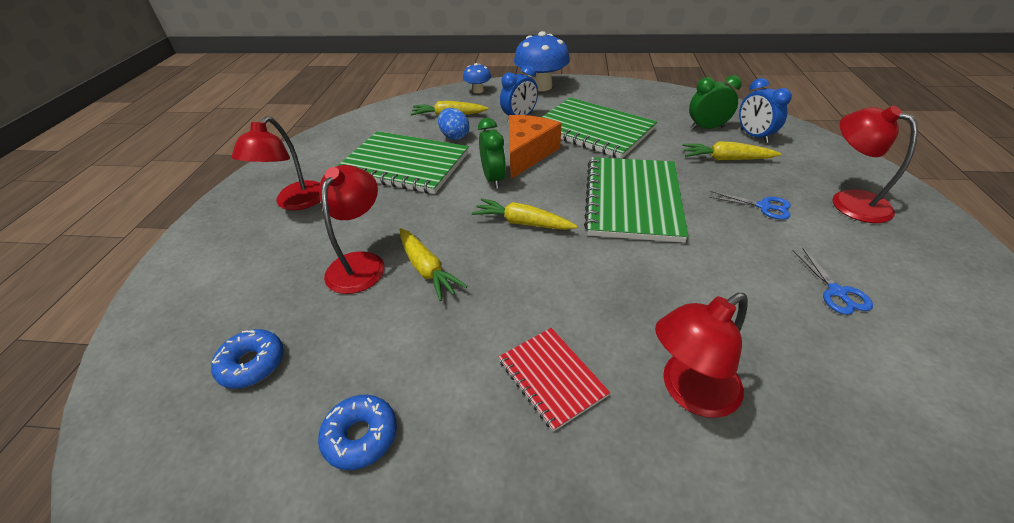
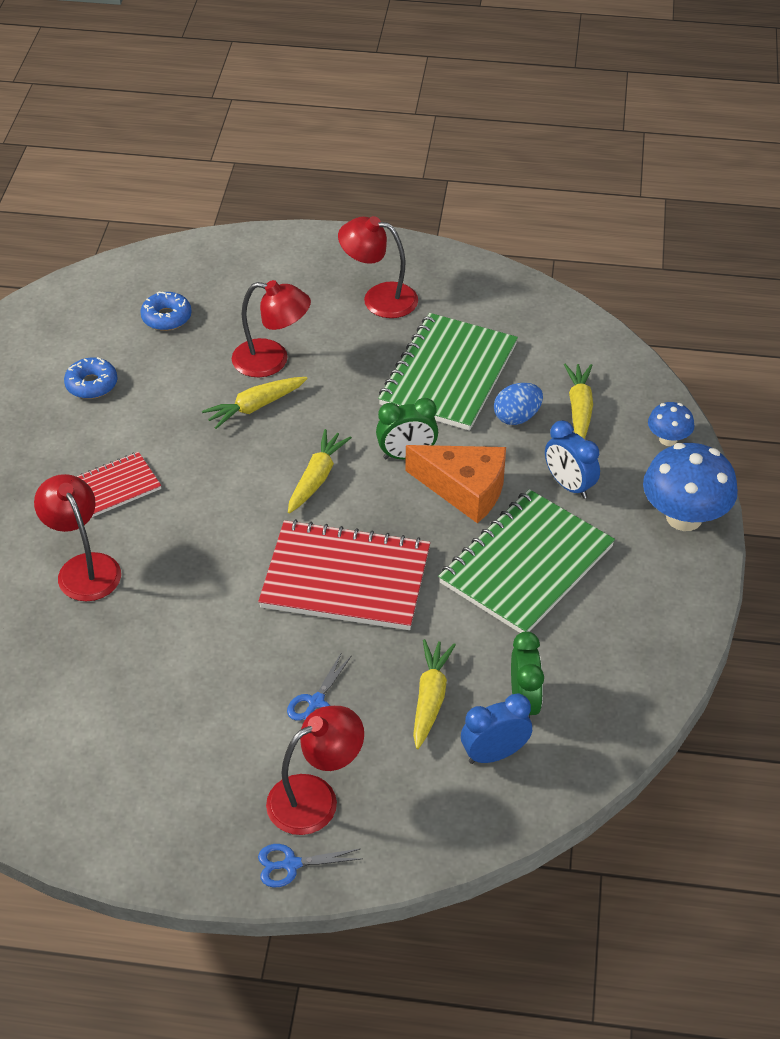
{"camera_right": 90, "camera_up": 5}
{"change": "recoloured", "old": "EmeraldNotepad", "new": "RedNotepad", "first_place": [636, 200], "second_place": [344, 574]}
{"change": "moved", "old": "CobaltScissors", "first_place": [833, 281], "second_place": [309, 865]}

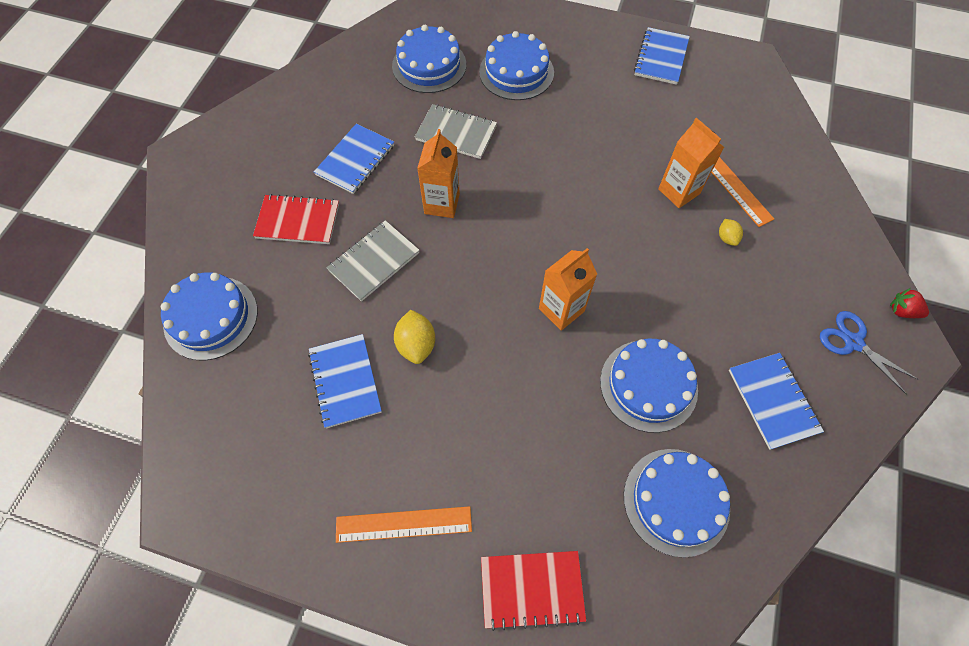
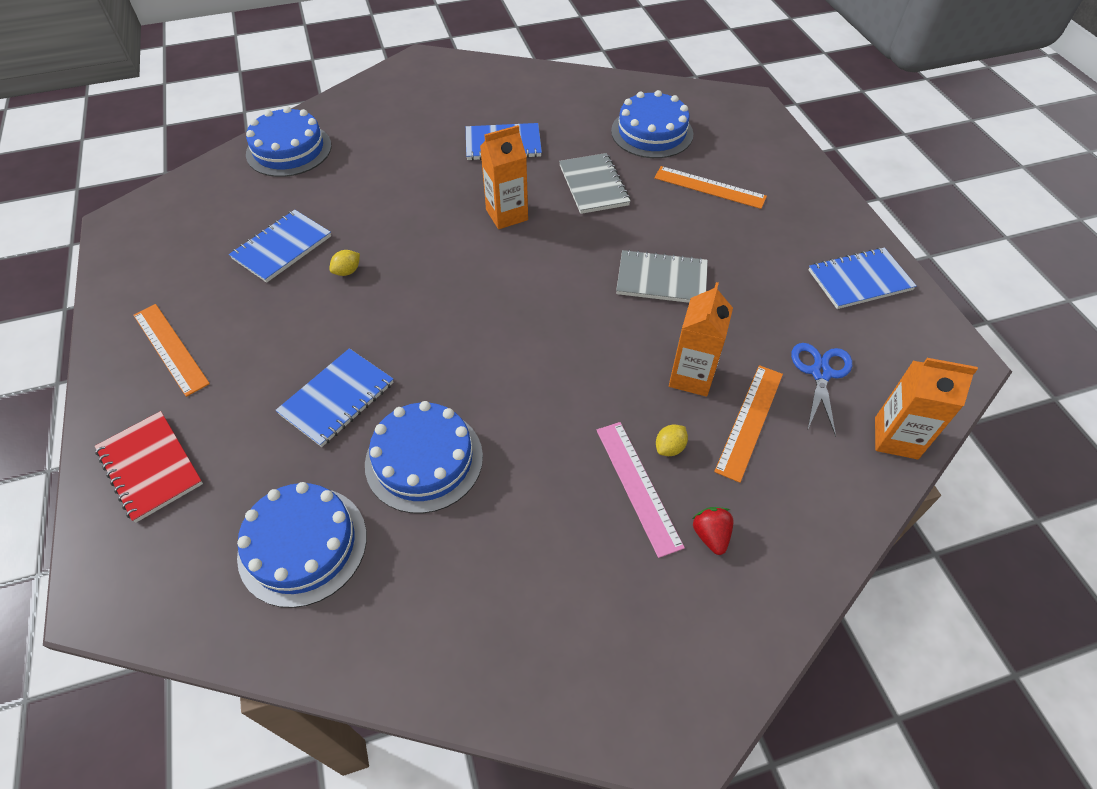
{"camera_right": 55, "camera_up": -10}
{"change": "moved", "old": "CobaltNotepad", "first_place": [776, 401], "second_place": [334, 397]}
{"change": "resized", "old": "GoldenLemon", "first_place": [414, 337], "second_place": [344, 263], "factor": 0.59}
{"change": "added", "new": "PinkMeasuringStick", "second_place": [640, 490]}
{"change": "moved", "old": "AshGreyNotepad", "first_place": [373, 261], "second_place": [662, 276]}
{"change": "replaced", "old": "CobaltLayerCake", "new": "OrangeColouredMeasuringStick", "first_place": [516, 65], "second_place": [710, 187]}
{"change": "moved", "old": "RedToyStrawberry", "first_place": [909, 303], "second_place": [712, 531]}
{"change": "moved", "old": "CobaltScissors", "first_place": [869, 353], "second_place": [821, 390]}
{"change": "moved", "old": "OrangeColouredJuiceCarton", "first_place": [568, 289], "second_place": [926, 408]}
{"change": "removed", "old": "RedNotepad", "first_place": [296, 219]}

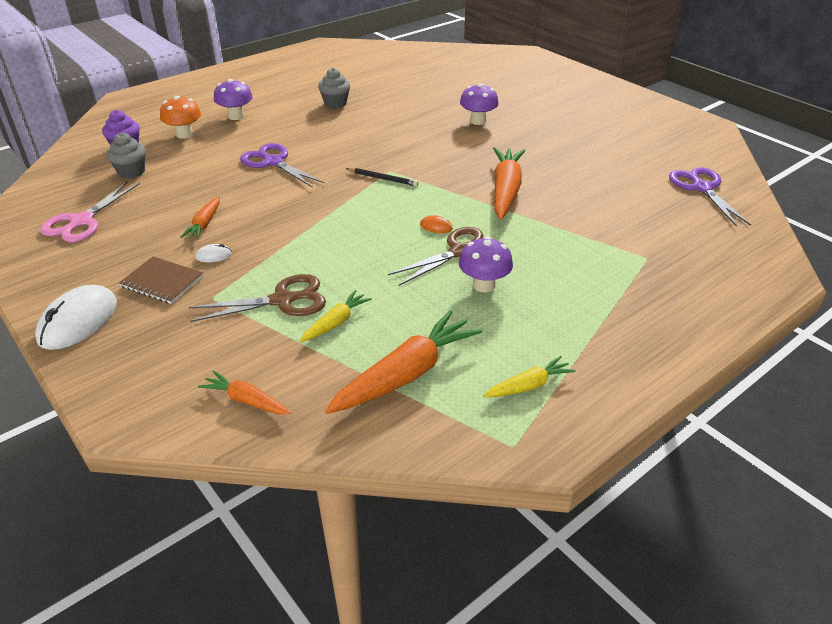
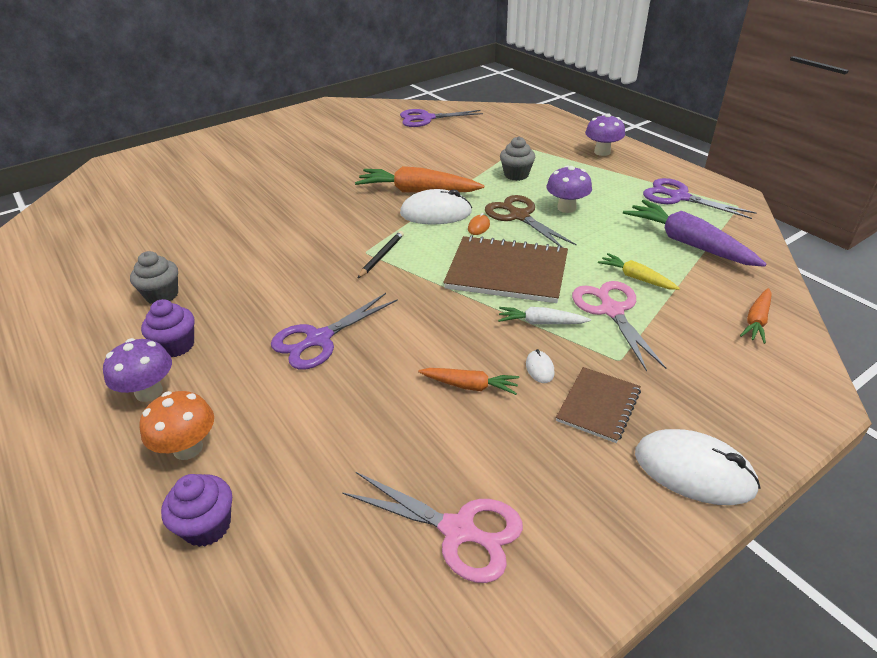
{"camera_right": -85, "camera_up": 0}
{"change": "added", "new": "VioletFairyCake", "second_place": [167, 328]}
{"change": "added", "new": "SnowWhitePcMouse", "second_place": [436, 206]}
{"change": "added", "new": "RussetNotepad", "second_place": [505, 269]}
{"change": "added", "new": "SnowWhiteToyCarrot", "second_place": [544, 315]}
{"change": "moved", "old": "AshGreyFairyCake", "first_place": [126, 155], "second_place": [517, 158]}
{"change": "recoloured", "old": "RussetScissors", "new": "PinkScissors", "first_place": [257, 298], "second_place": [619, 326]}
{"change": "moved", "old": "VioletToadstool", "first_place": [479, 104], "second_place": [605, 134]}
{"change": "recoloured", "old": "OrangeColouredToyCarrot", "new": "VioletToyCarrot", "first_place": [403, 362], "second_place": [694, 233]}
{"change": "replaced", "old": "GoldenToyCarrot", "new": "VioletScissors", "first_place": [529, 376], "second_place": [700, 198]}

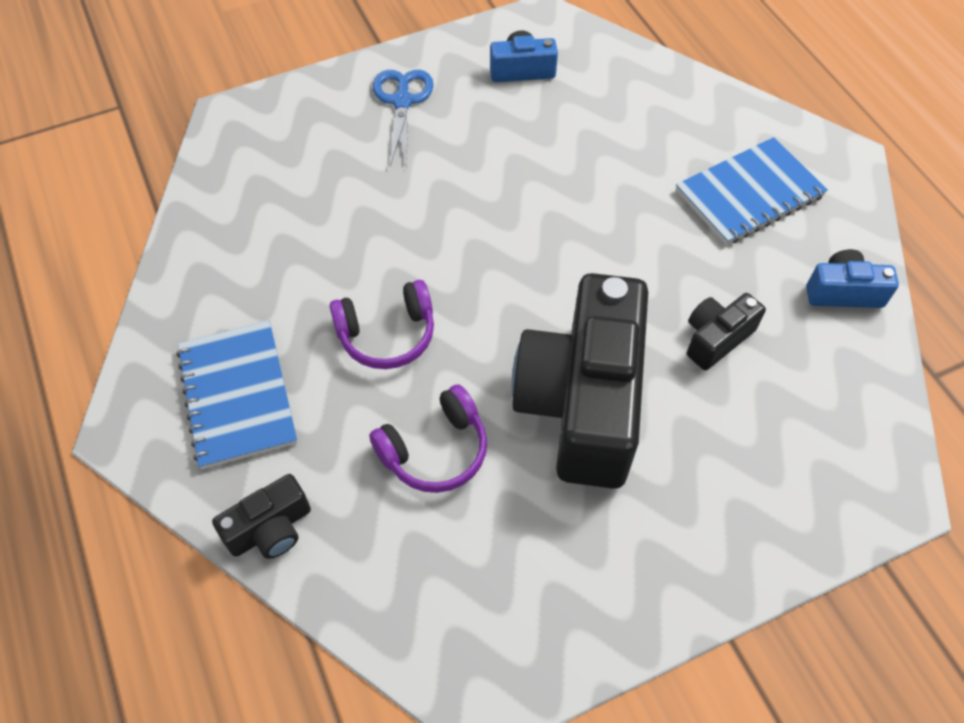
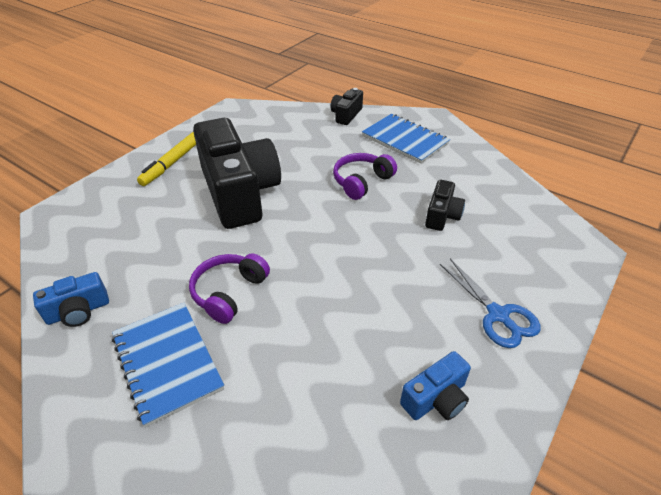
{"camera_right": 150, "camera_up": -15}
{"change": "turned", "old": "CobaltNotepad", "first_place": [752, 191], "second_place": [168, 365], "degrees": -60}
{"change": "added", "new": "GoldenMarker", "second_place": [166, 159]}
{"change": "moved", "old": "VioletOverEarHeadphones", "first_place": [428, 439], "second_place": [229, 288]}
{"change": "moved", "old": "BlackCamera", "first_place": [726, 331], "second_place": [445, 205]}

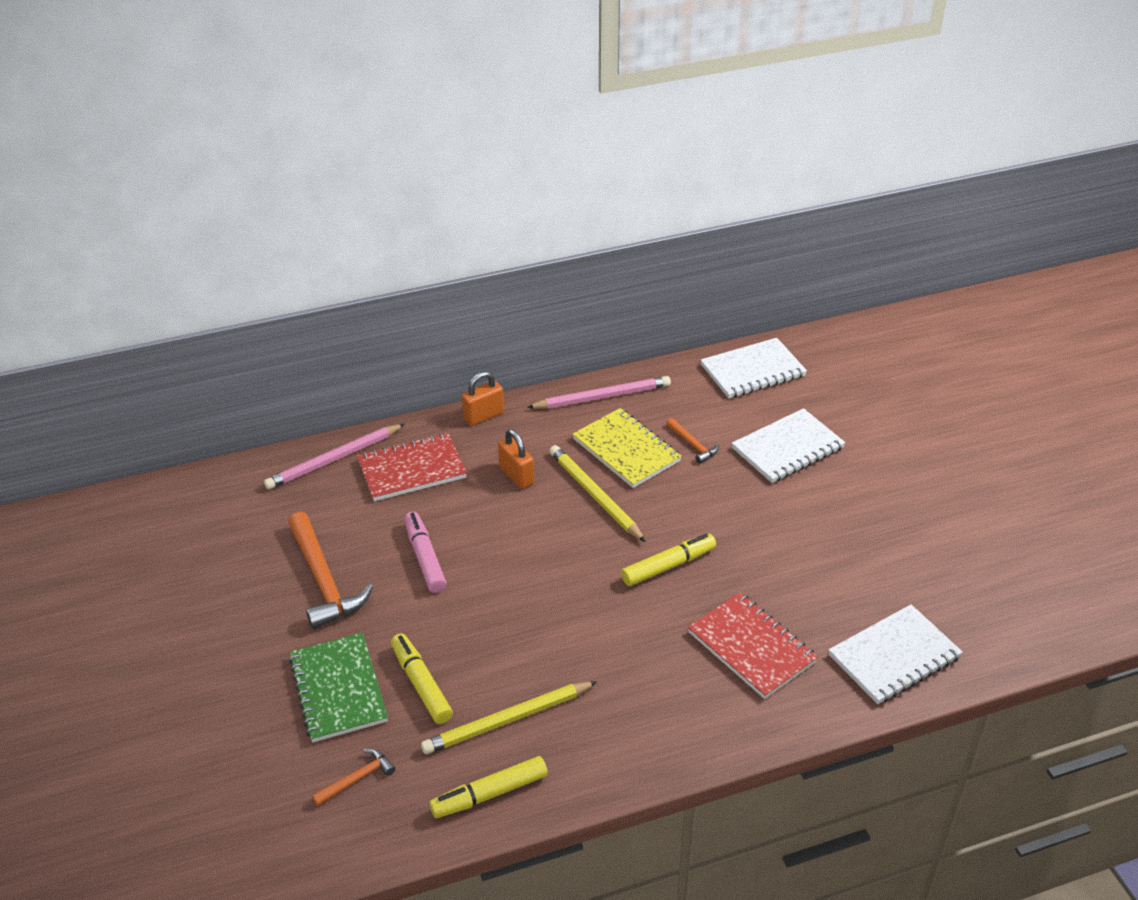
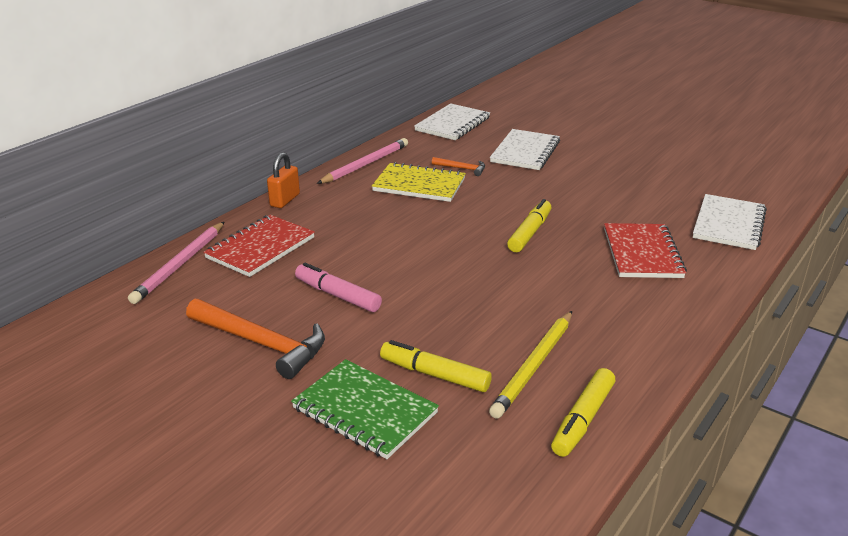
{"camera_right": -35, "camera_up": -10}
{"change": "turned", "old": "RedNotepad", "first_place": [753, 645], "second_place": [645, 250], "degrees": 75}
{"change": "removed", "old": "OrangeColouredCarpenter'sHammer", "first_place": [353, 777]}
{"change": "removed", "old": "OrangeColouredPadlock", "first_place": [516, 459]}
{"change": "removed", "old": "GoldenWoodenPencil", "first_place": [597, 493]}

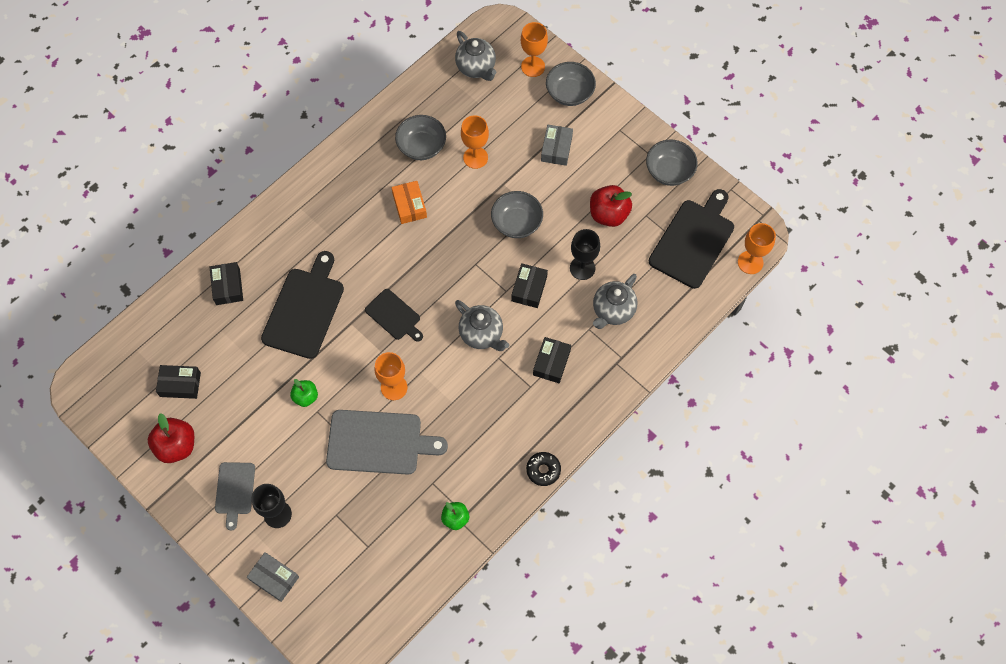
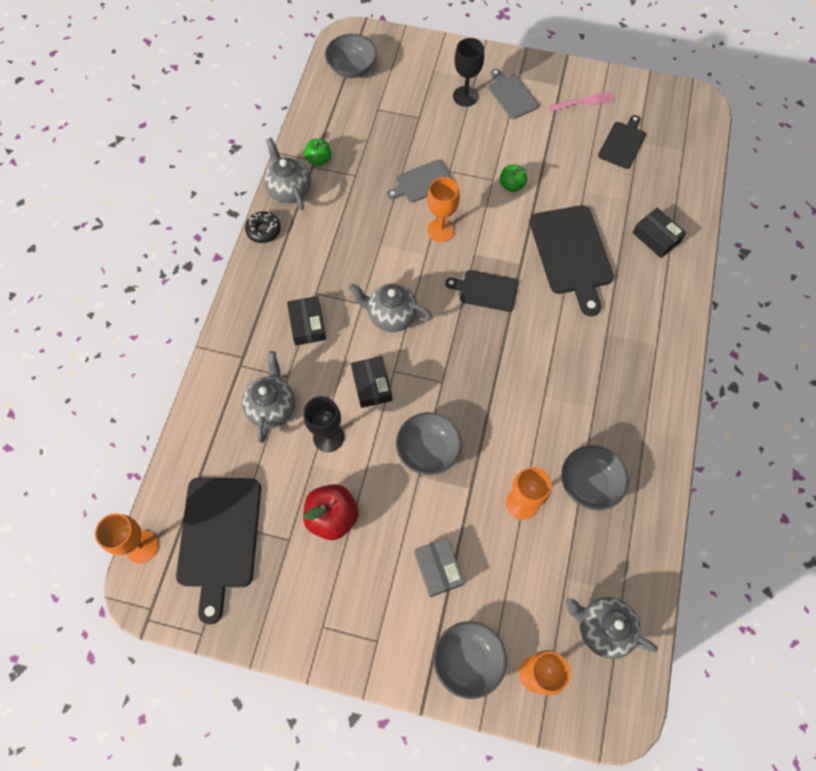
{"camera_right": 150, "camera_up": 0}
{"change": "added", "new": "AshGreyTeaPot", "second_place": [287, 174]}
{"change": "moved", "old": "AshGreyServingBowl", "first_place": [672, 163], "second_place": [351, 56]}
{"change": "resized", "old": "AshGreyBreadBoard", "first_place": [387, 442], "second_place": [420, 181], "factor": 0.57}
{"change": "replaced", "old": "RedAppleFruit", "new": "PinkTableFork", "first_place": [171, 438], "second_place": [581, 101]}
{"change": "replaced", "old": "BlackParcel", "new": "BlackBreadBoard", "first_place": [178, 382], "second_place": [622, 142]}
{"change": "removed", "old": "AshGreyParcel", "first_place": [273, 577]}
{"change": "removed", "old": "OrangeColouredParcel", "first_place": [409, 202]}

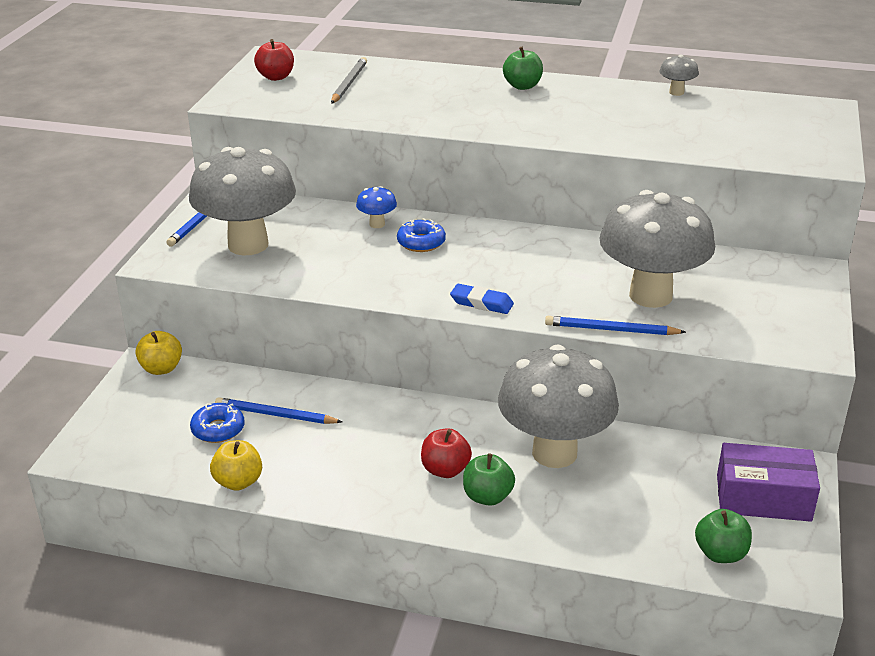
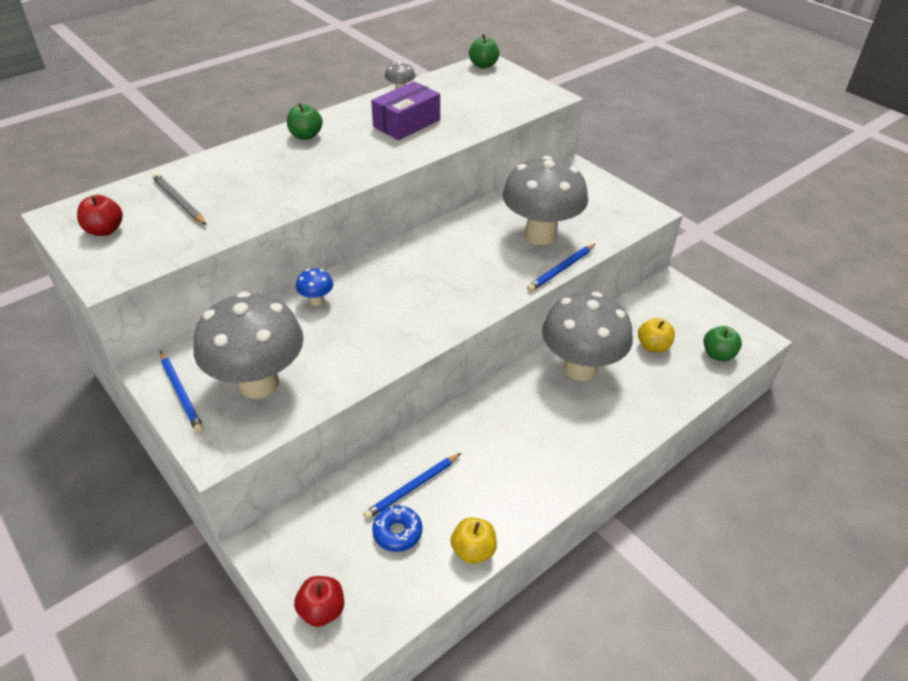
{"camera_right": -55, "camera_up": 10}
{"change": "moved", "old": "RedAppleFruit", "first_place": [446, 453], "second_place": [319, 601]}
{"change": "moved", "old": "VioletParcel", "first_place": [768, 482], "second_place": [405, 110]}
{"change": "moved", "old": "EmeraldAppleFruit", "first_place": [489, 479], "second_place": [484, 51]}
{"change": "moved", "old": "GoldenAppleFruit", "first_place": [158, 353], "second_place": [656, 335]}
{"change": "removed", "old": "CobaltGlazedDonut", "first_place": [421, 235]}
{"change": "removed", "old": "CobaltPencilEraser", "first_place": [482, 299]}

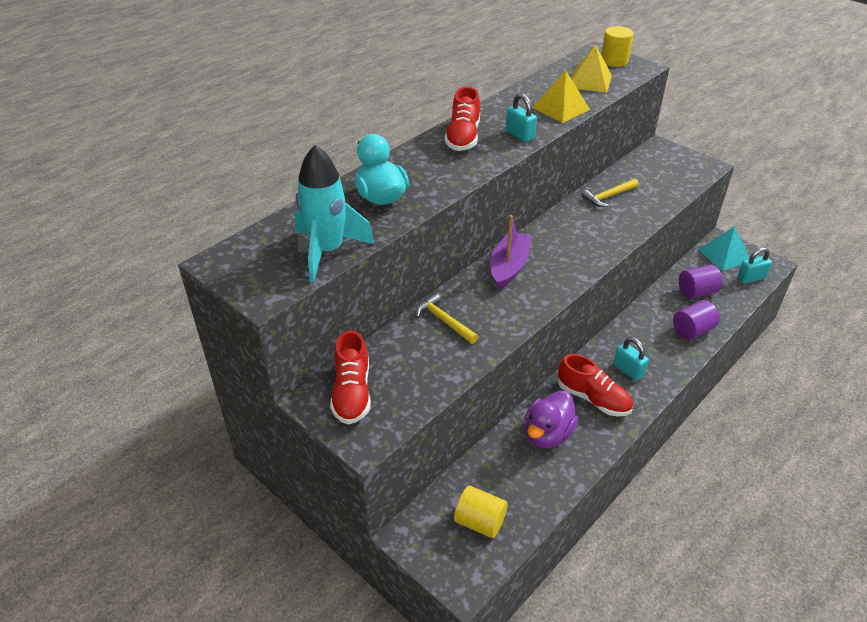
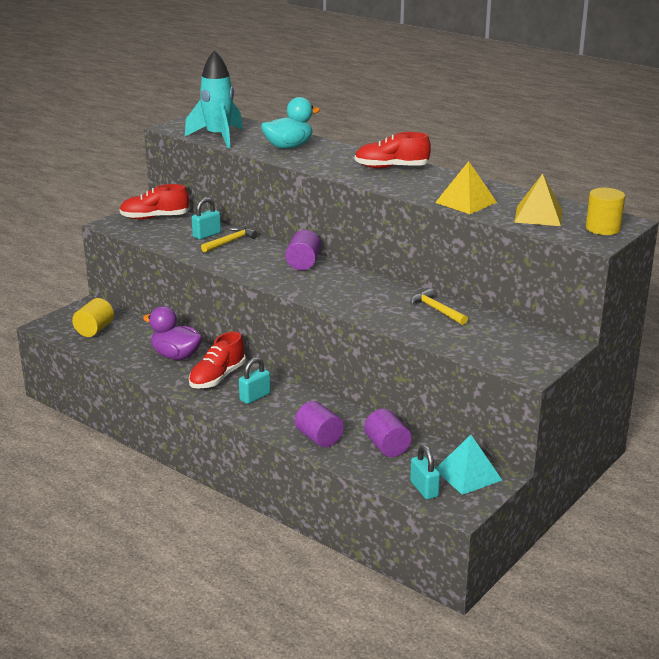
{"camera_right": 85, "camera_up": -15}
{"change": "moved", "old": "TealPadlock", "first_place": [521, 117], "second_place": [206, 218]}
{"change": "replaced", "old": "VioletSailboat", "new": "VioletCylinderShape", "first_place": [511, 252], "second_place": [303, 250]}

